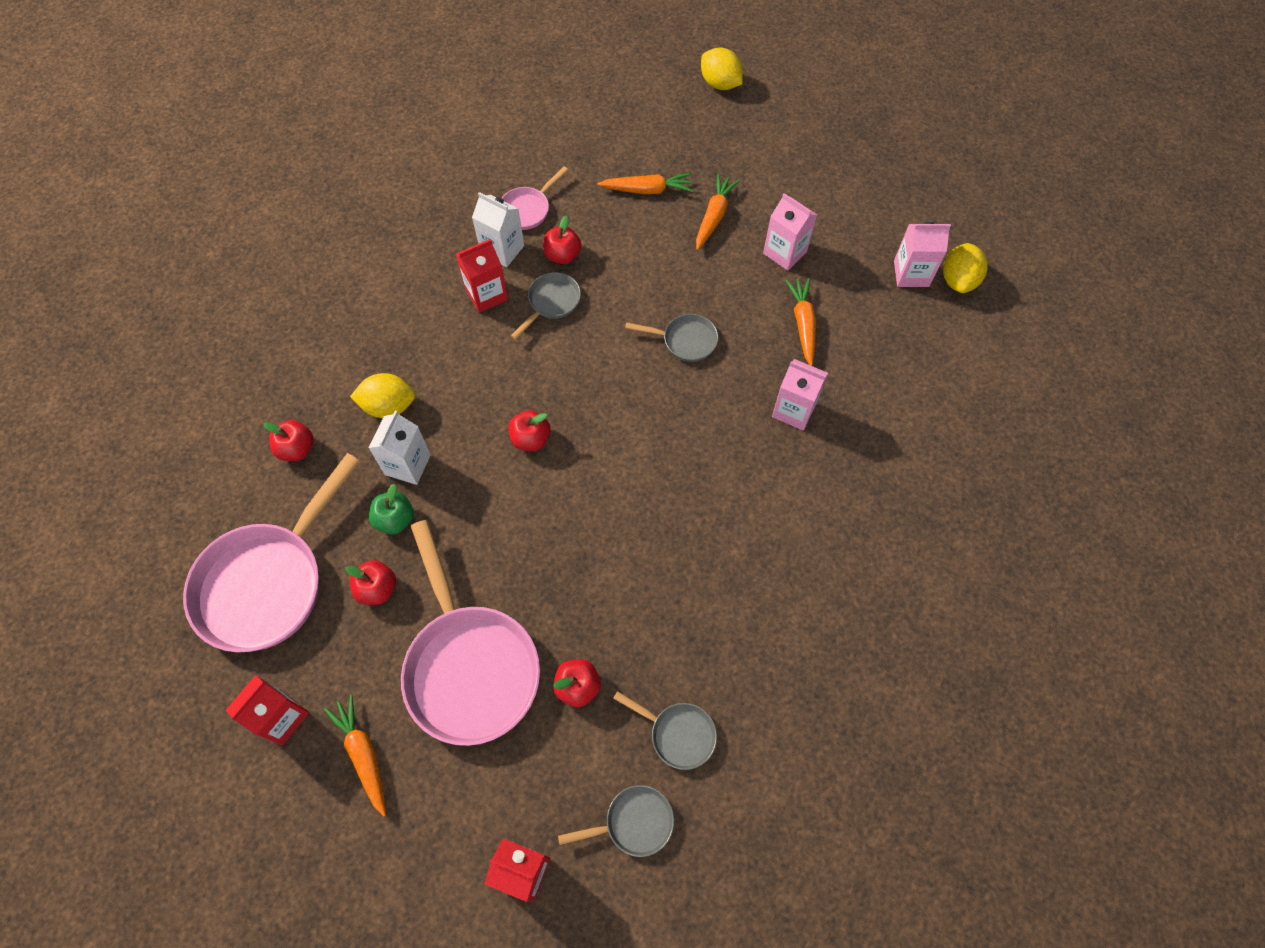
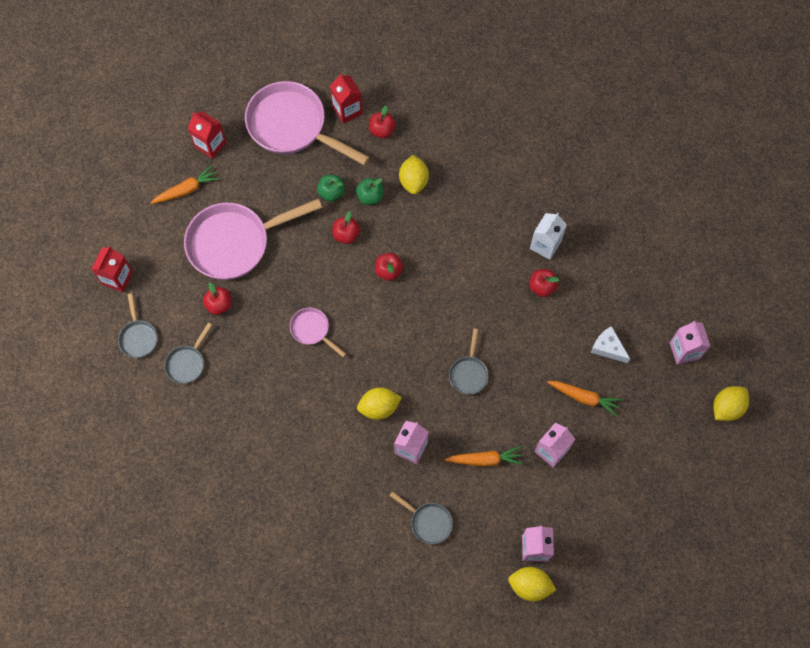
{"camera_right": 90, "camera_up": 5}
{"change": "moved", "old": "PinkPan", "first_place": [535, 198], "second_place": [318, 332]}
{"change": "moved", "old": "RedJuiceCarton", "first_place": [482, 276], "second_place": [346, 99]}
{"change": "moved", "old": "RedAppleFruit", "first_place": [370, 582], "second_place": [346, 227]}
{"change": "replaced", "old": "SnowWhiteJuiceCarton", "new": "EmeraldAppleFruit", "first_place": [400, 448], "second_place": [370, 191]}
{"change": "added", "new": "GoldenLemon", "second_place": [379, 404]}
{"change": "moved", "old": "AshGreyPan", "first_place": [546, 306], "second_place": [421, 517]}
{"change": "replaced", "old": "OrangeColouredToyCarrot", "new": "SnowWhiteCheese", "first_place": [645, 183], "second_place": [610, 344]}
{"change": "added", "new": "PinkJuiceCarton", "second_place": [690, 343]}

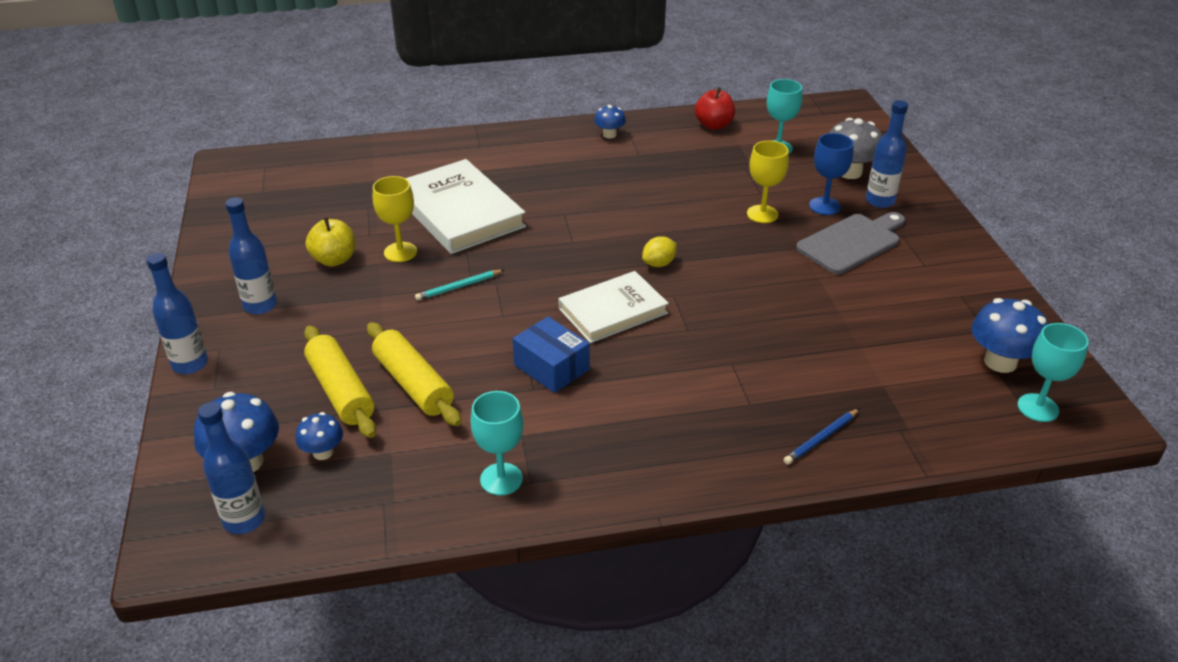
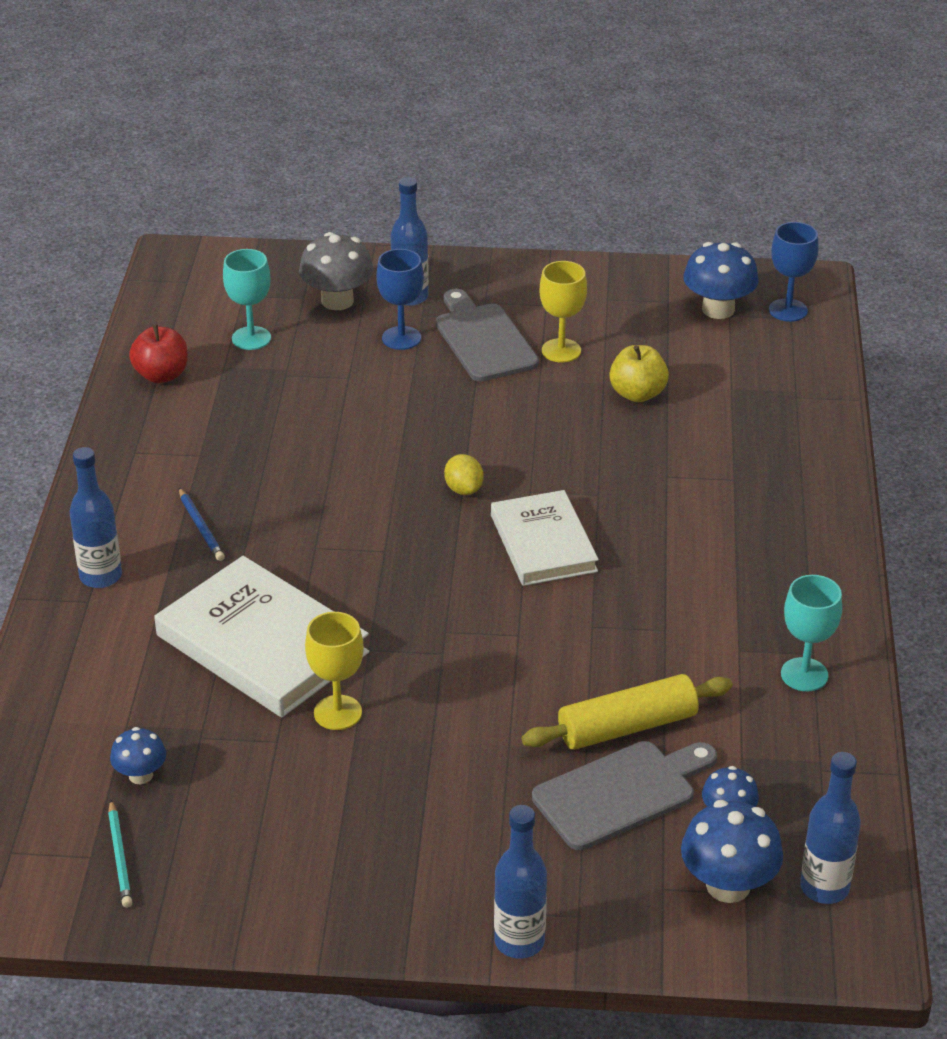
{"camera_right": -75, "camera_up": 0}
{"change": "moved", "old": "CobaltBottle", "first_place": [251, 255], "second_place": [96, 517]}
{"change": "moved", "old": "TealWoodenPencil", "first_place": [459, 285], "second_place": [120, 854]}
{"change": "moved", "old": "CobaltToadstool", "first_place": [610, 121], "second_place": [138, 755]}
{"change": "turned", "old": "SnowWhiteHardcover", "first_place": [465, 206], "second_place": [262, 637], "degrees": 60}
{"change": "moved", "old": "CobaltWoodenPencil", "first_place": [821, 437], "second_place": [202, 524]}
{"change": "replaced", "old": "GoldenRollingPin", "new": "AshGreyBreadBoard", "first_place": [340, 381], "second_place": [624, 795]}
{"change": "moved", "old": "GoldenGoblet", "first_place": [768, 182], "second_place": [563, 312]}
{"change": "moved", "old": "GoldenAppleFruit", "first_place": [330, 242], "second_place": [639, 373]}
{"change": "recoloured", "old": "TealGoblet", "new": "CobaltGoblet", "first_place": [1053, 372], "second_place": [794, 272]}
{"change": "removed", "old": "CobaltParcel", "first_place": [551, 354]}

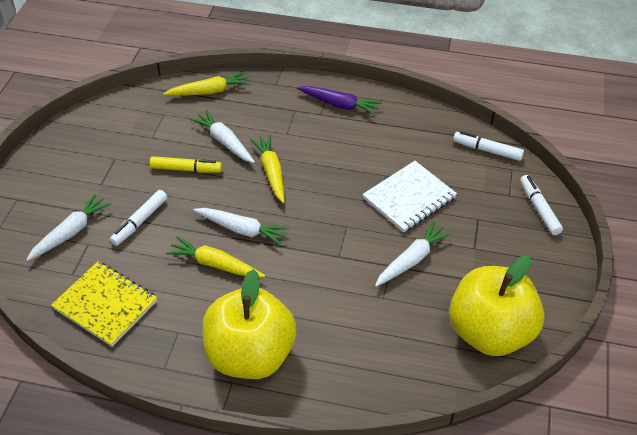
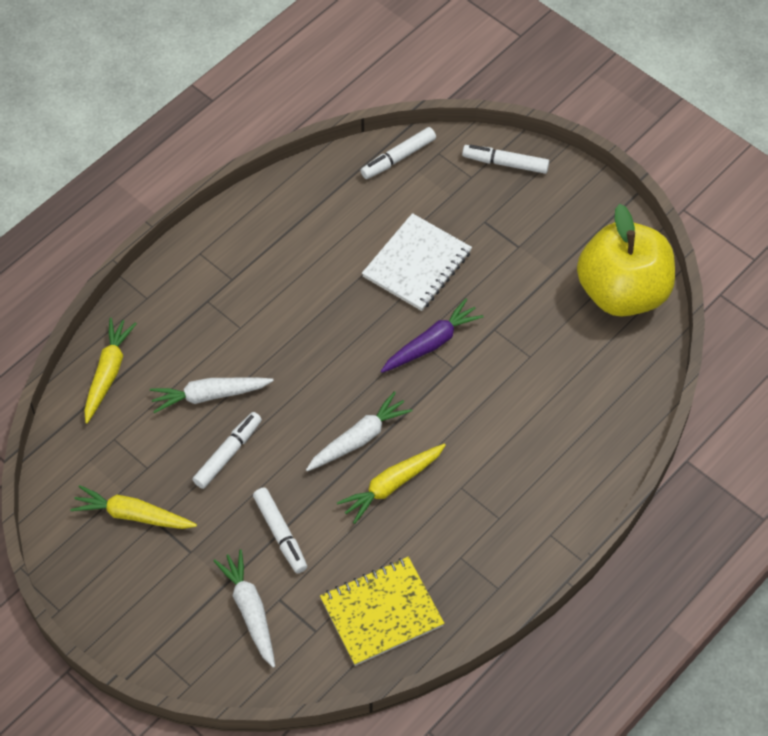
{"camera_right": -60, "camera_up": 10}
{"change": "moved", "old": "GoldenToyCarrot", "first_place": [267, 169], "second_place": [133, 507]}
{"change": "recoloured", "old": "GoldenMarker", "new": "SnowWhiteMarker", "first_place": [186, 164], "second_place": [227, 450]}
{"change": "turned", "old": "SnowWhiteNotepad", "first_place": [409, 196], "second_place": [417, 262], "degrees": 45}
{"change": "moved", "old": "VioletToyCarrot", "first_place": [339, 101], "second_place": [432, 335]}
{"change": "removed", "old": "GoldenAppleFruit", "first_place": [249, 324]}
{"change": "removed", "old": "SnowWhiteToyCarrot", "first_place": [413, 254]}

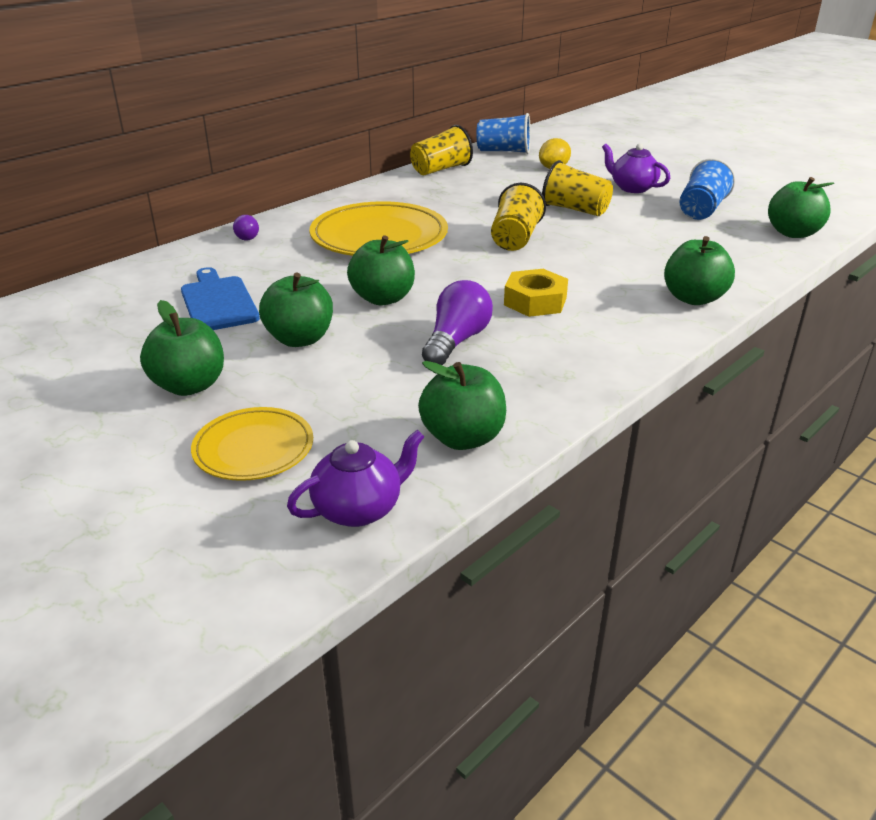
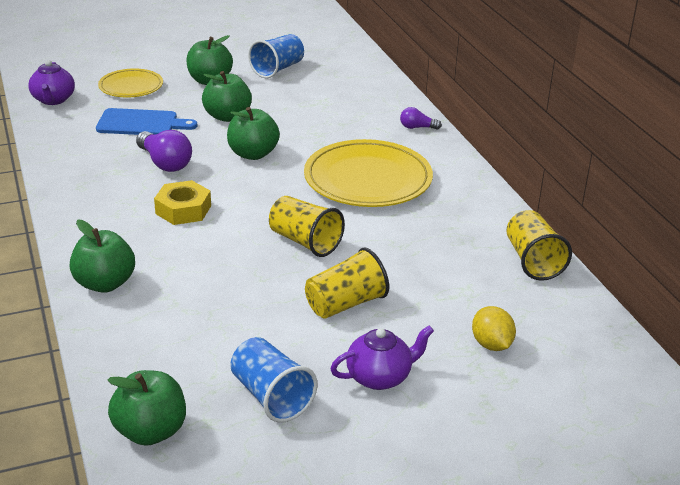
{"camera_right": 115, "camera_up": 0}
{"change": "moved", "old": "CobaltBreadBoard", "first_place": [220, 298], "second_place": [146, 121]}
{"change": "moved", "old": "CobaltBeaker", "first_place": [504, 133], "second_place": [276, 56]}
{"change": "removed", "old": "EmeraldAppleFruit", "first_place": [462, 405]}

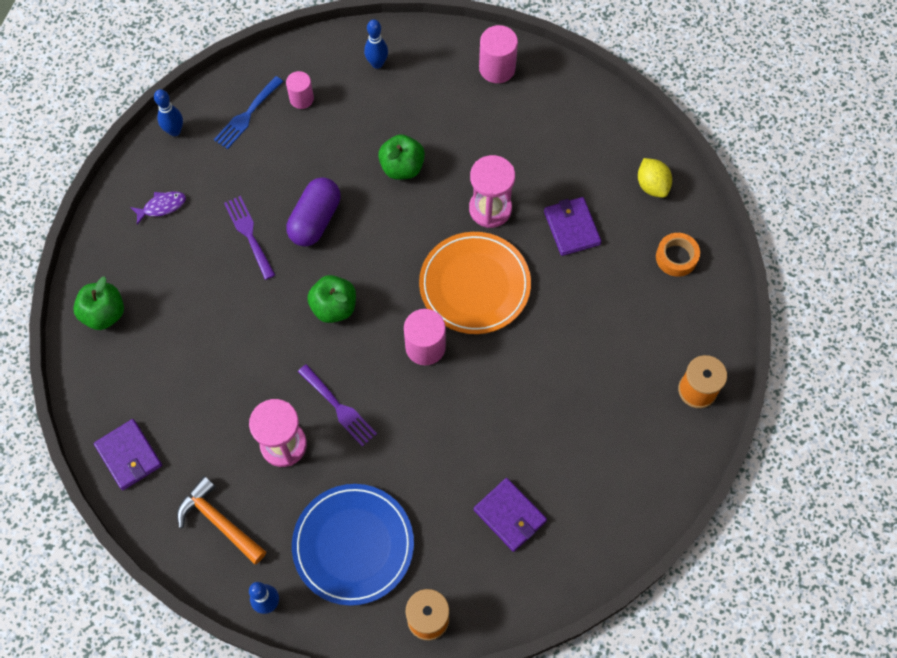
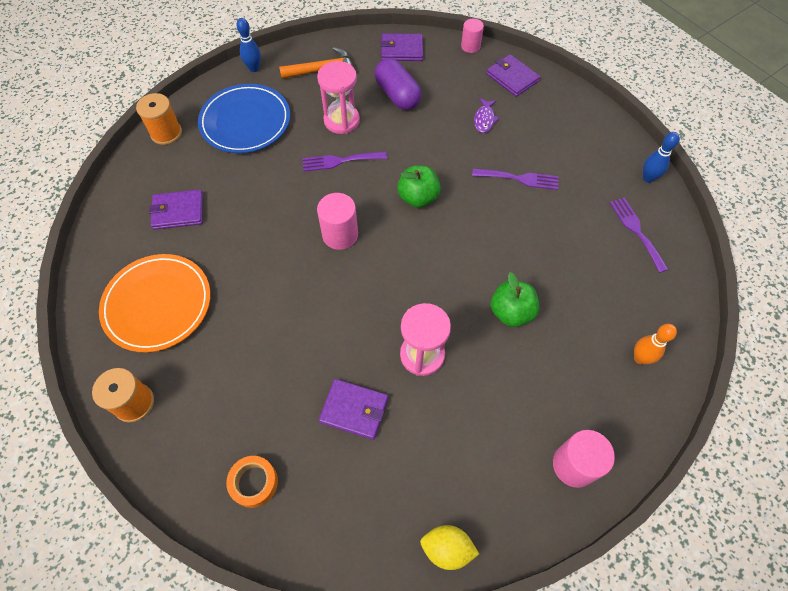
{"camera_right": 125, "camera_up": -5}
{"change": "moved", "old": "OrangeColouredFlatDish", "first_place": [475, 283], "second_place": [155, 303]}
{"change": "moved", "old": "VioletPillShape", "first_place": [314, 212], "second_place": [398, 84]}
{"change": "moved", "old": "GoldenLemon", "first_place": [655, 178], "second_place": [449, 547]}
{"change": "moved", "old": "PinkCylinderShape", "first_place": [300, 90], "second_place": [472, 36]}
{"change": "moved", "old": "VioletToyFish", "first_place": [158, 208], "second_place": [486, 115]}
{"change": "replaced", "old": "EmeraldAppleFruit", "new": "VioletWallet", "first_place": [98, 303], "second_place": [513, 75]}
{"change": "recoloured", "old": "CobaltTableFork", "new": "VioletTableFork", "first_place": [249, 112], "second_place": [639, 235]}
{"change": "recoloured", "old": "CobaltSkittle", "new": "OrangeColouredSkittle", "first_place": [376, 44], "second_place": [655, 344]}

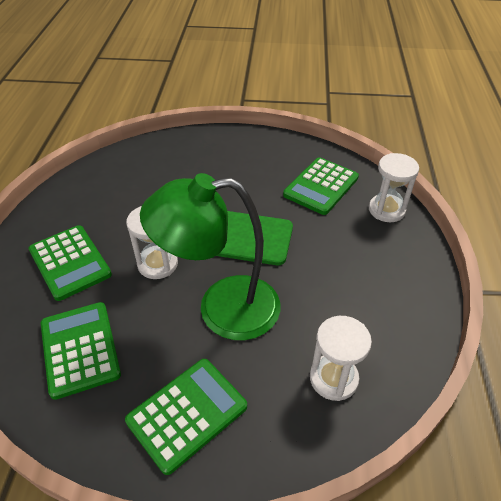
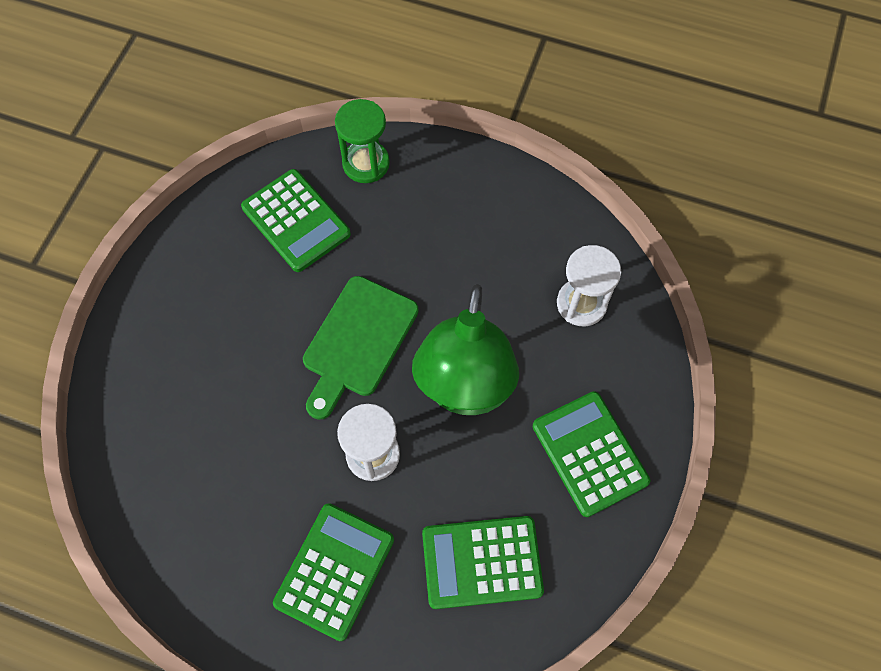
{"camera_right": -75, "camera_up": 20}
{"change": "turned", "old": "EmeraldCalculator", "first_place": [70, 263], "second_place": [333, 572], "degrees": -45}
{"change": "recoloured", "old": "SnowWhiteHourglass", "new": "EmeraldHourglass", "first_place": [394, 187], "second_place": [362, 141]}

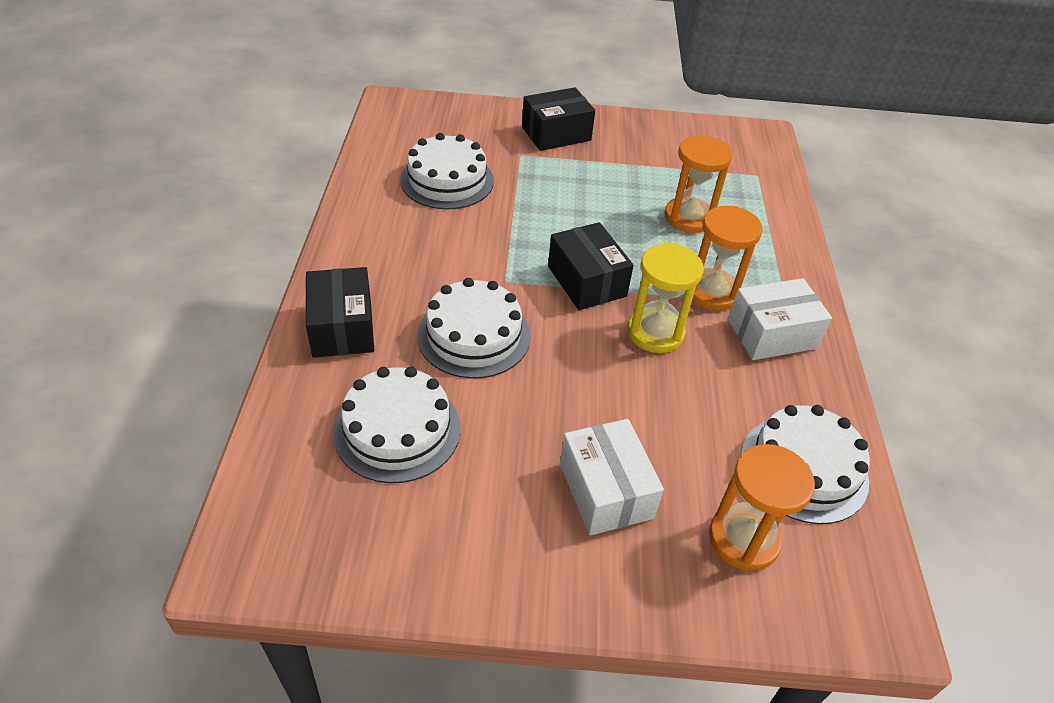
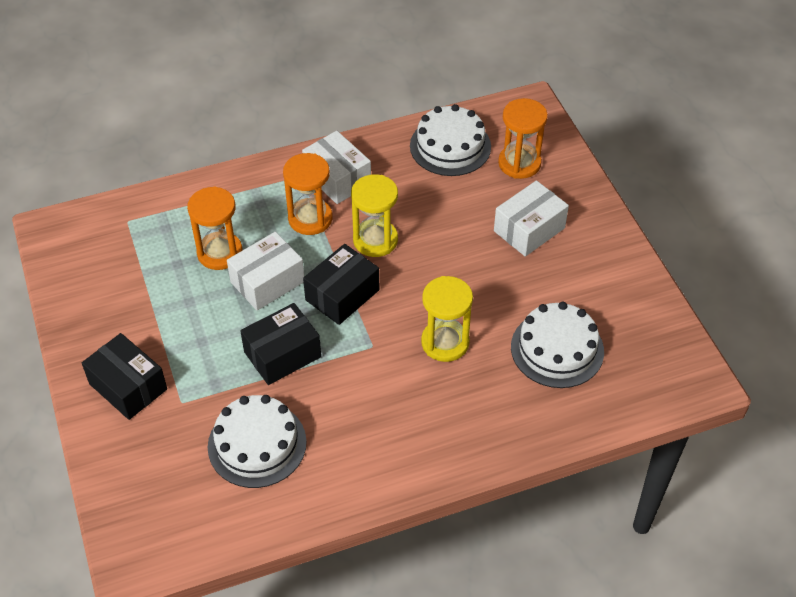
{"camera_right": -110, "camera_up": 5}
{"change": "added", "new": "SnowWhiteParcel", "second_place": [265, 271]}
{"change": "moved", "old": "BlackParcel", "first_place": [340, 312], "second_place": [280, 344]}
{"change": "replaced", "old": "SnowWhiteLayerCake", "new": "GoldenHourglass", "first_place": [473, 328], "second_place": [447, 319]}

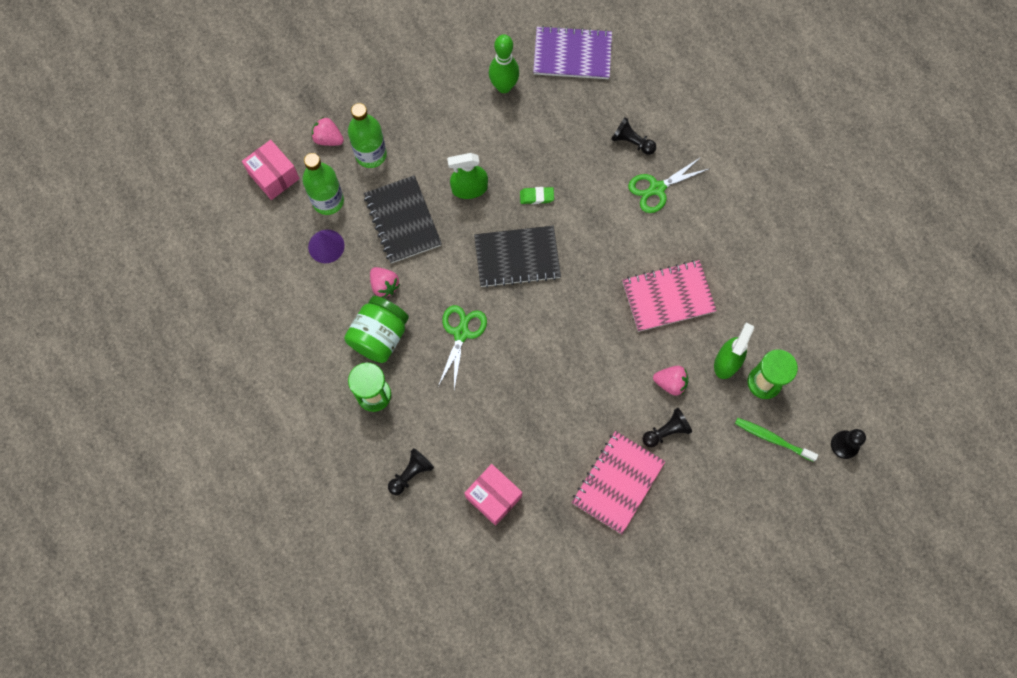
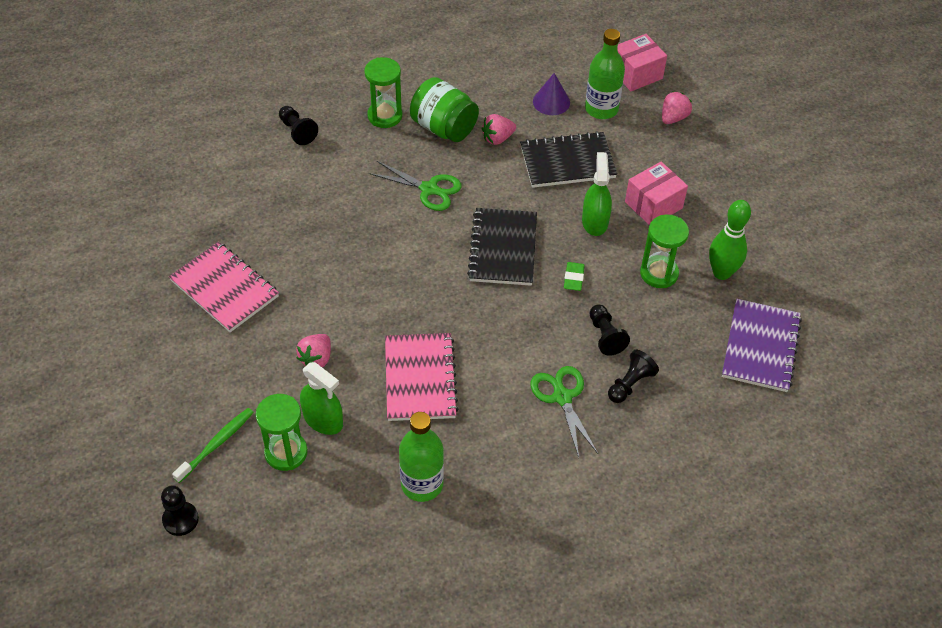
{"camera_right": 100, "camera_up": -20}
{"change": "moved", "old": "EmeraldBottle", "first_place": [367, 135], "second_place": [421, 457]}
{"change": "moved", "old": "BlackChessPawn", "first_place": [667, 428], "second_place": [610, 330]}
{"change": "moved", "old": "PinkParcel", "first_place": [493, 495], "second_place": [656, 193]}
{"change": "added", "new": "EmeraldHourglass", "second_place": [664, 251]}

